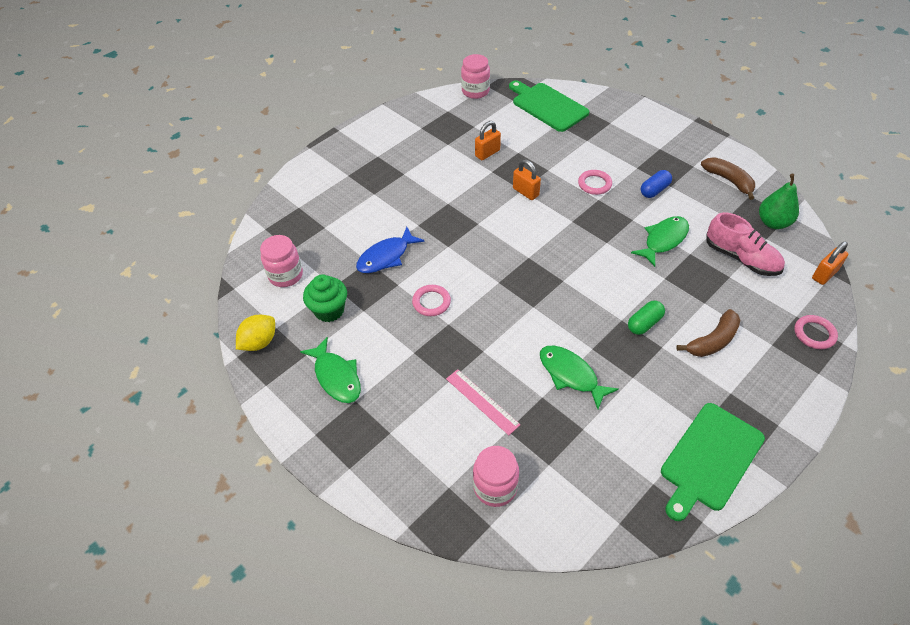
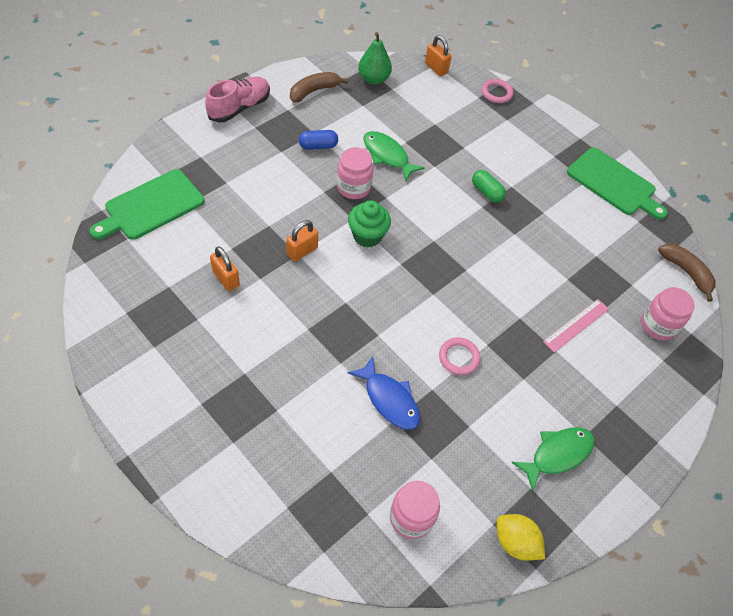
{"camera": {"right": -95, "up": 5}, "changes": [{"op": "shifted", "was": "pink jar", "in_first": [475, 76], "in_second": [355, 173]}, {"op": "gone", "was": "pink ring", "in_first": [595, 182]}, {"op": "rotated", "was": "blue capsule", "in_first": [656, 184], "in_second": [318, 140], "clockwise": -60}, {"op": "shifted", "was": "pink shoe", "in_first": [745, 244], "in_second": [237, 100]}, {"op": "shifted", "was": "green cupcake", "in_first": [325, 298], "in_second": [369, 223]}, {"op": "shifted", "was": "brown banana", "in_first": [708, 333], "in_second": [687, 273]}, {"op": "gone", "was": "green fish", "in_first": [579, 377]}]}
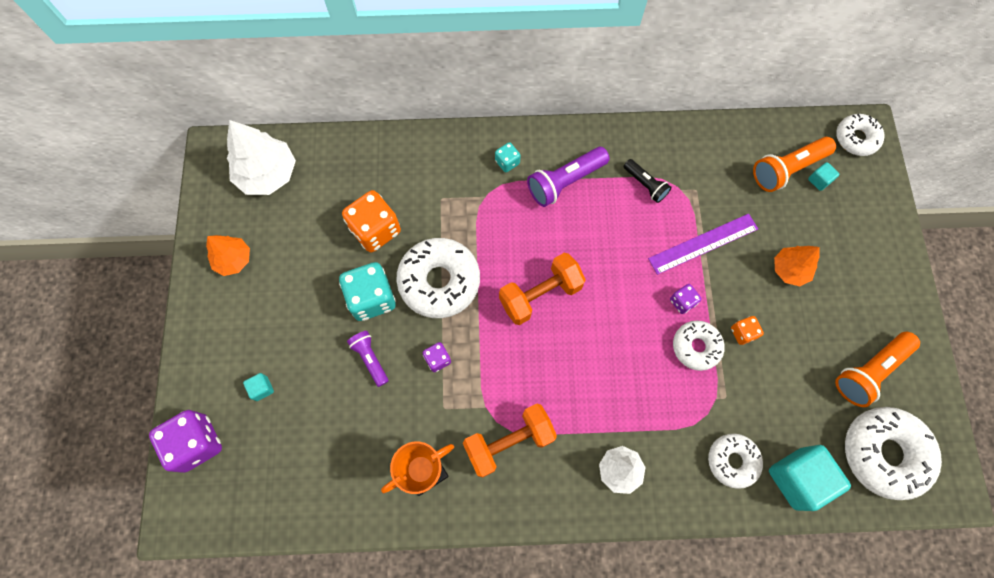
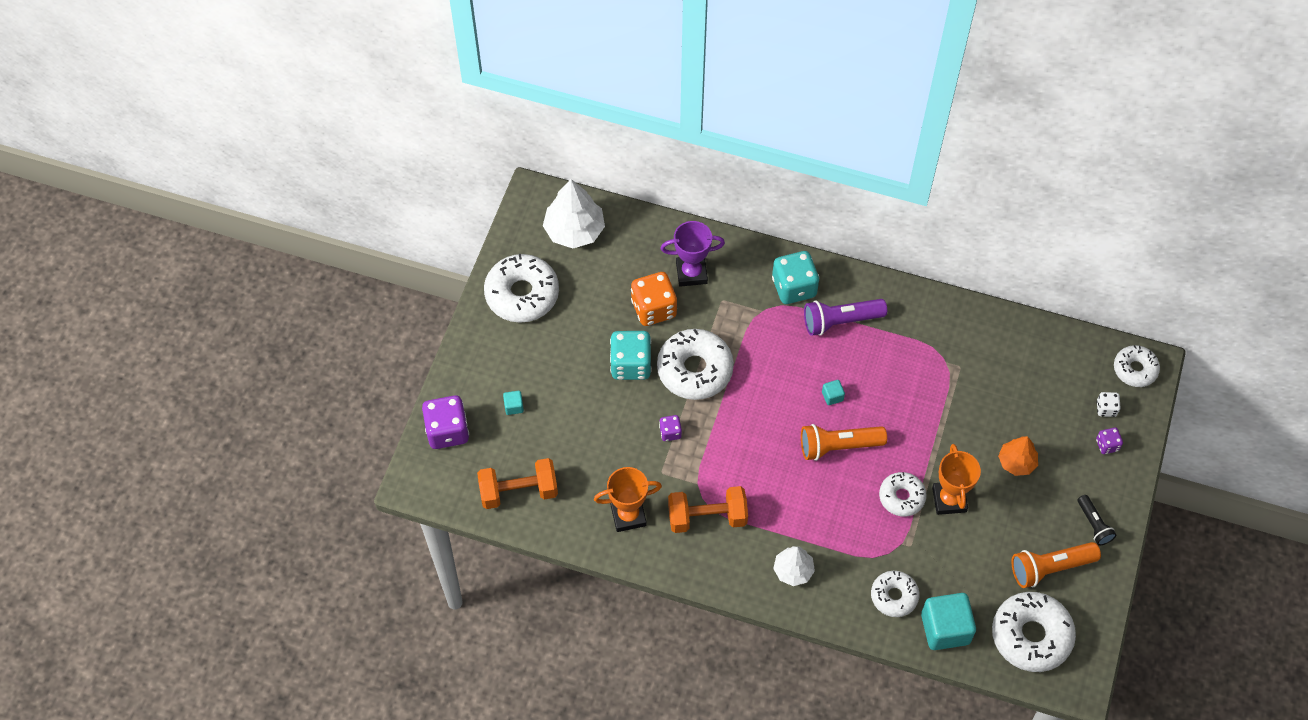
{"camera": {"right": 20, "up": -10}, "changes": [{"op": "shifted", "was": "orange flashlight", "in_first": [794, 164], "in_second": [844, 442]}, {"op": "scaled", "was": "turquoise dice", "in_first": [508, 157], "in_second": [795, 277], "ratio": 2.0}, {"op": "shifted", "was": "black flashlight", "in_first": [647, 181], "in_second": [1097, 520]}, {"op": "shifted", "was": "turquoise cube", "in_first": [824, 176], "in_second": [833, 392]}, {"op": "gone", "was": "purple ruler", "in_first": [703, 244]}, {"op": "swapped", "was": "orange tree", "now": "white donut", "in_first": [228, 255], "in_second": [521, 288]}, {"op": "shifted", "was": "orange dumbbell", "in_first": [542, 289], "in_second": [517, 483]}, {"op": "shifted", "was": "purple dice", "in_first": [686, 299], "in_second": [1109, 440]}, {"op": "swapped", "was": "orange dice", "now": "orange trophy", "in_first": [747, 330], "in_second": [956, 479]}, {"op": "gone", "was": "purple flashlight", "in_first": [367, 359]}, {"op": "new", "now": "purple trophy", "in_second": [693, 254]}, {"op": "new", "now": "white dice", "in_second": [1109, 404]}]}
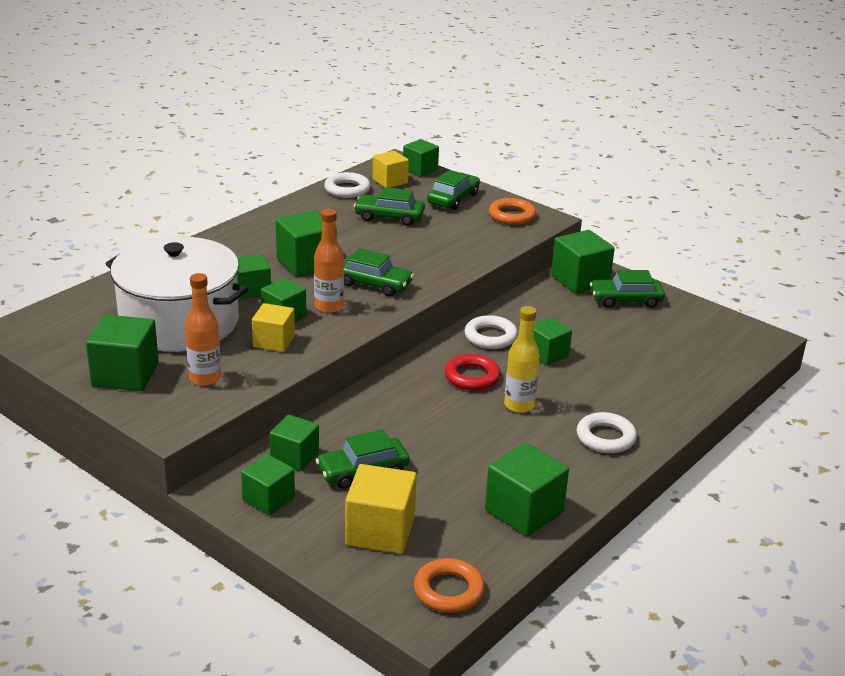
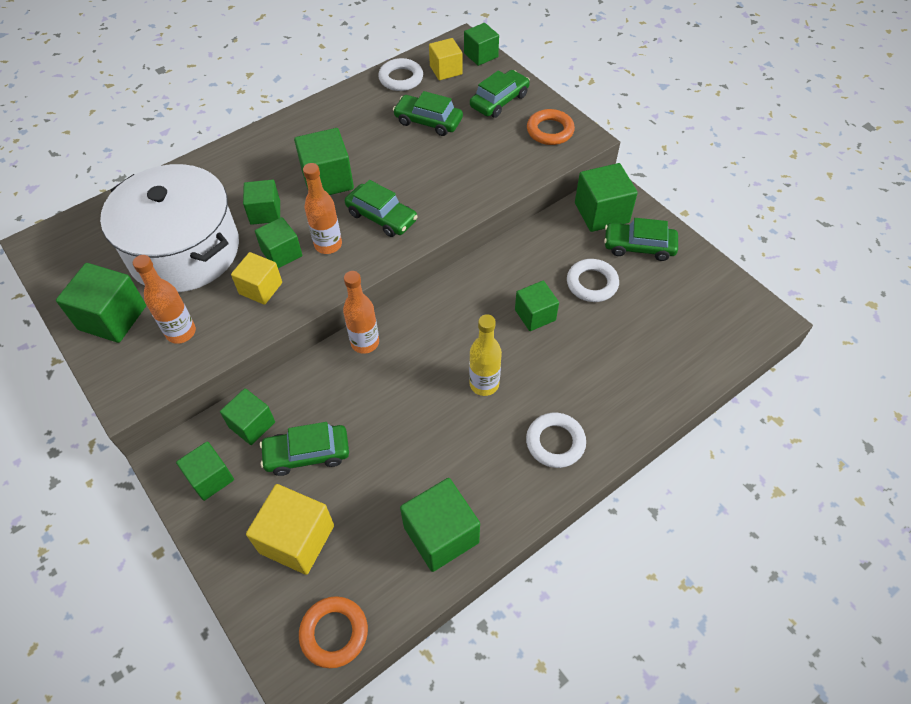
{"camera": {"right": 15, "up": 25}, "changes": [{"op": "shifted", "was": "white ring", "in_first": [491, 332], "in_second": [593, 280]}, {"op": "gone", "was": "red ring", "in_first": [472, 372]}, {"op": "new", "now": "orange bottle", "in_second": [361, 312]}]}
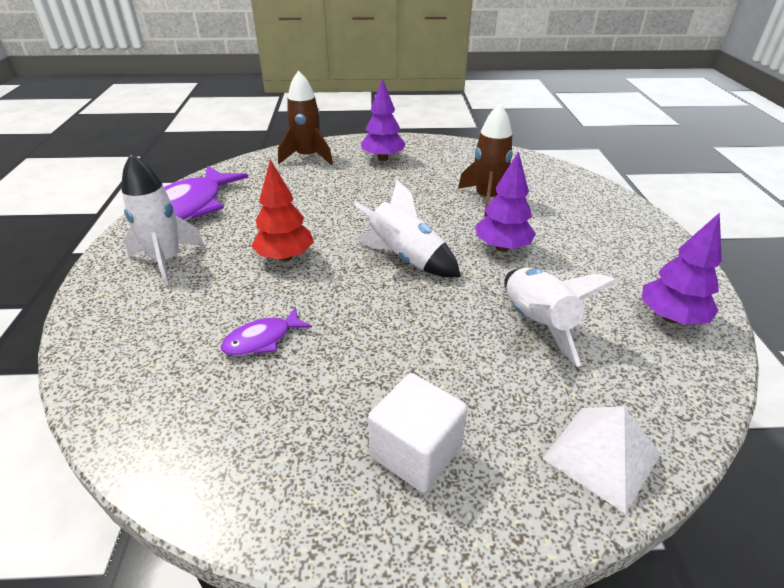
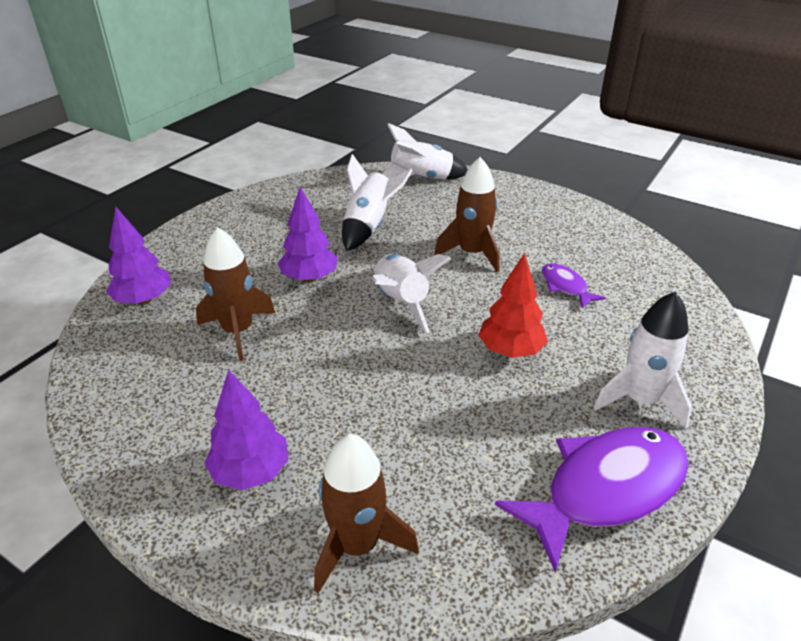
{"camera": {"right": -145, "up": 0}, "changes": [{"op": "shifted", "was": "purple tree", "in_first": [682, 268], "in_second": [138, 256]}, {"op": "rotated", "was": "purple fish", "in_first": [266, 331], "in_second": [574, 286], "clockwise": -120}, {"op": "gone", "was": "white cube", "in_first": [418, 433]}, {"op": "swapped", "was": "white pyramid", "now": "white rocket", "in_first": [601, 460], "in_second": [425, 151]}, {"op": "new", "now": "brown rocket", "in_second": [467, 214]}]}
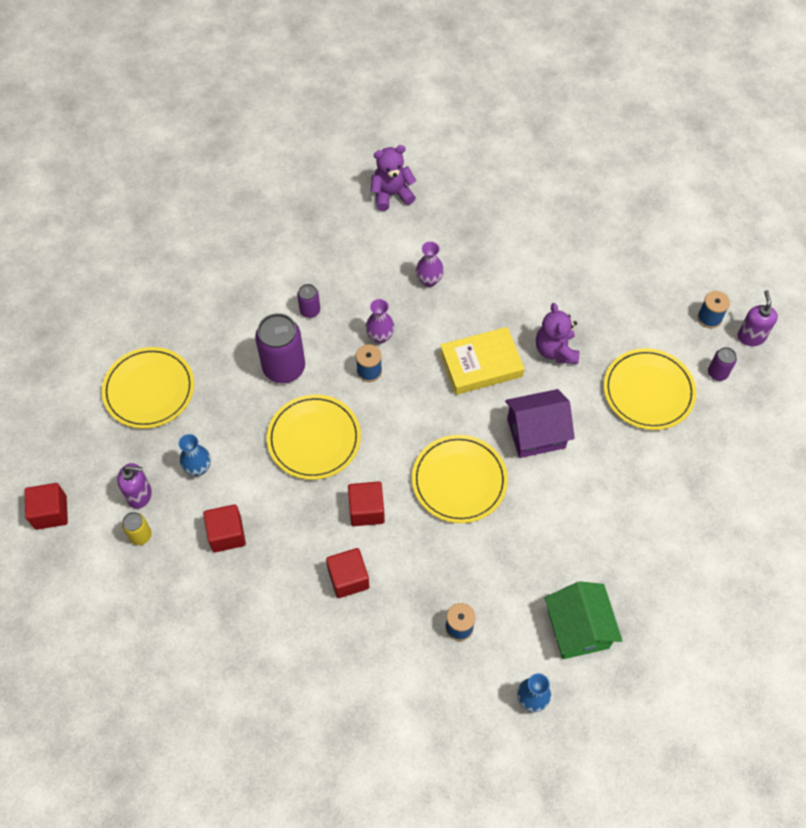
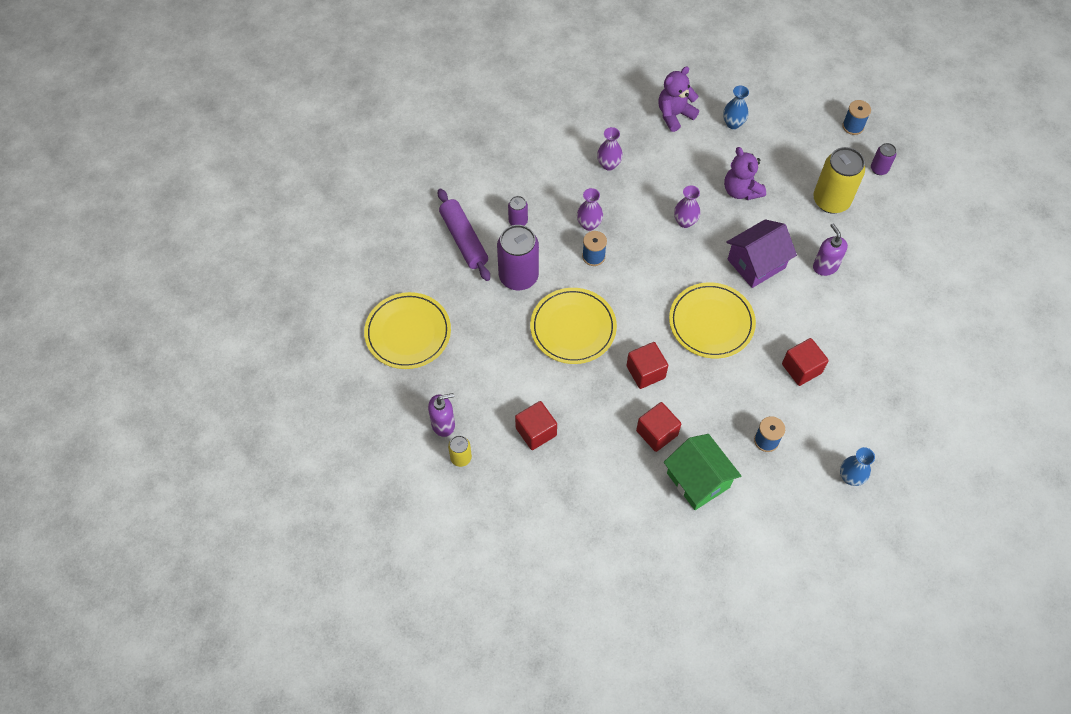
{"camera": {"right": -20, "up": 0}, "changes": [{"op": "shifted", "was": "purple teddy bear", "in_first": [393, 178], "in_second": [678, 99]}, {"op": "shifted", "was": "purple soap dispenser", "in_first": [758, 318], "in_second": [830, 249]}, {"op": "swapped", "was": "yellow book", "now": "purple vase", "in_first": [482, 361], "in_second": [687, 206]}, {"op": "swapped", "was": "yellow plate", "now": "yellow can", "in_first": [650, 389], "in_second": [839, 180]}, {"op": "shifted", "was": "blue vase", "in_first": [195, 455], "in_second": [736, 107]}, {"op": "shifted", "was": "red cube", "in_first": [46, 506], "in_second": [805, 362]}, {"op": "shifted", "was": "green house", "in_first": [584, 620], "in_second": [702, 472]}, {"op": "new", "now": "purple rolling pin", "in_second": [464, 235]}]}
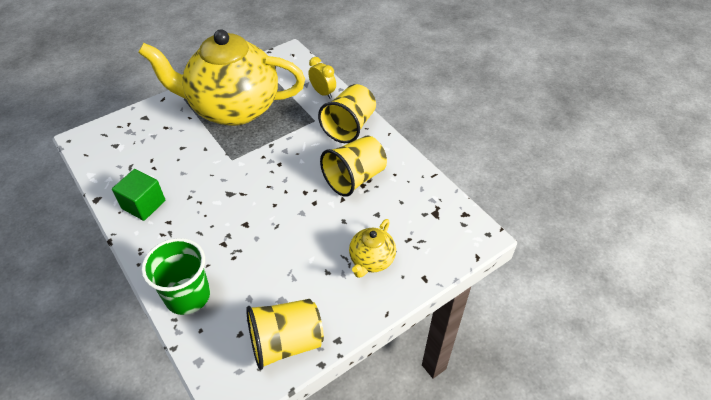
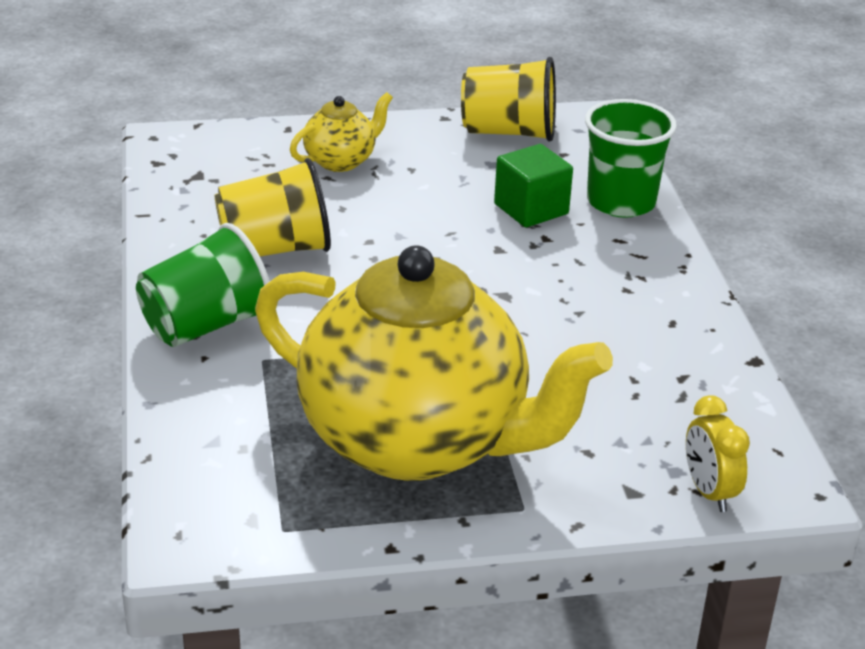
{"camera": {"right": -155, "up": -15}, "changes": [{"op": "shifted", "was": "yellow clock", "in_first": [322, 78], "in_second": [718, 453]}, {"op": "repainted", "was": "yellow cup", "now": "green cup", "in_first": [347, 113], "in_second": [203, 285]}, {"op": "shifted", "was": "green cube", "in_first": [138, 195], "in_second": [533, 185]}]}
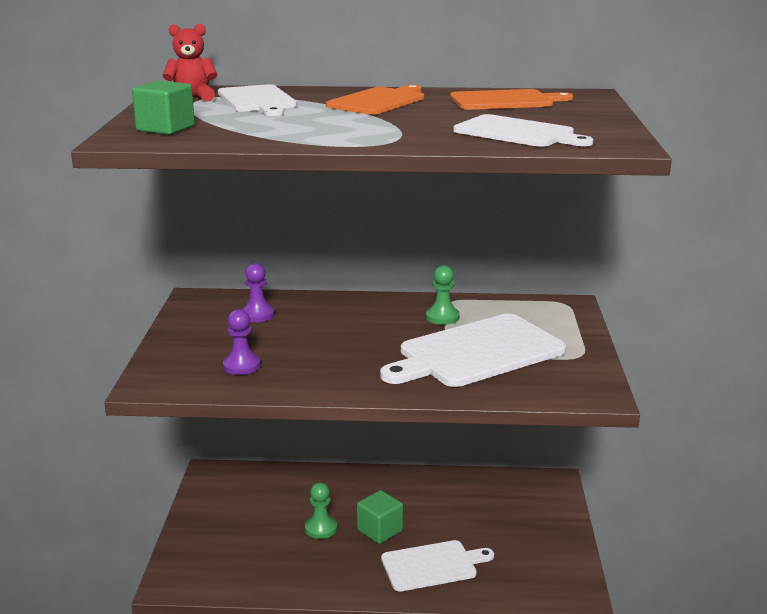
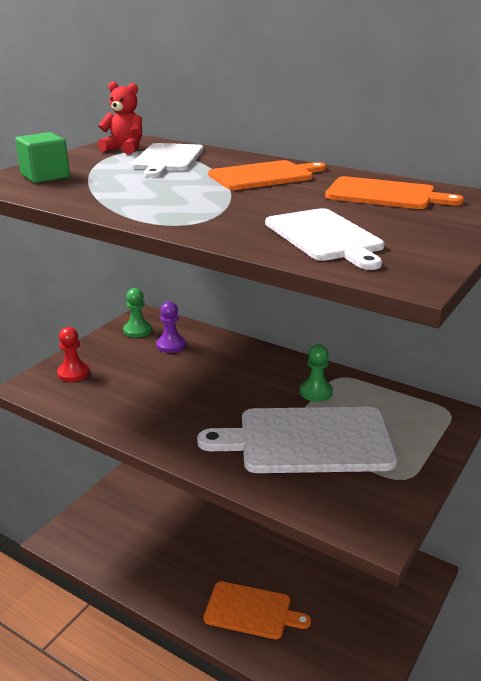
{"camera": {"right": 30, "up": 5}, "changes": [{"op": "gone", "was": "purple pawn", "in_first": [242, 342]}, {"op": "shifted", "was": "green pawn", "in_first": [321, 510], "in_second": [137, 313]}, {"op": "gone", "was": "green cube", "in_first": [380, 517]}, {"op": "repainted", "was": "white cutting board", "now": "orange cutting board", "in_first": [437, 566], "in_second": [257, 610]}, {"op": "new", "now": "red pawn", "in_second": [73, 354]}]}
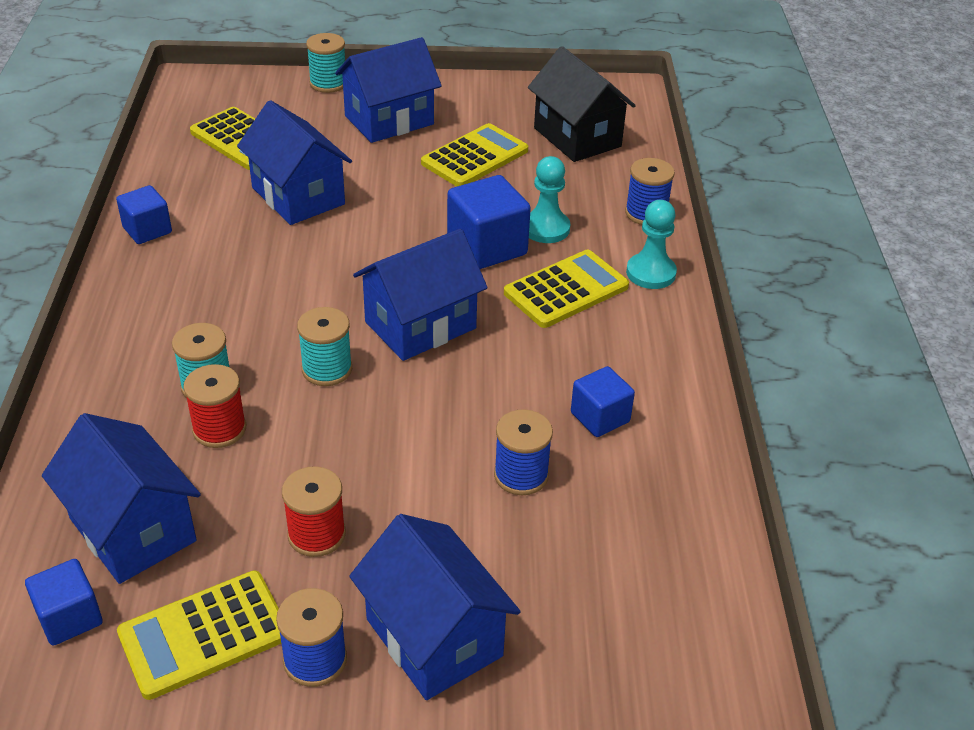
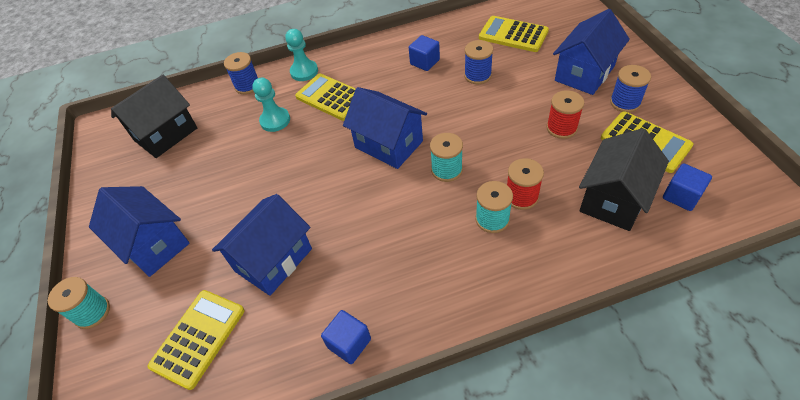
{"camera": {"right": -100, "up": 10}, "changes": [{"op": "shifted", "was": "yellow calculator", "in_first": [474, 155], "in_second": [514, 34]}, {"op": "gone", "was": "blue cube", "in_first": [489, 222]}, {"op": "repainted", "was": "blue house", "now": "black house", "in_first": [121, 498], "in_second": [624, 179]}]}
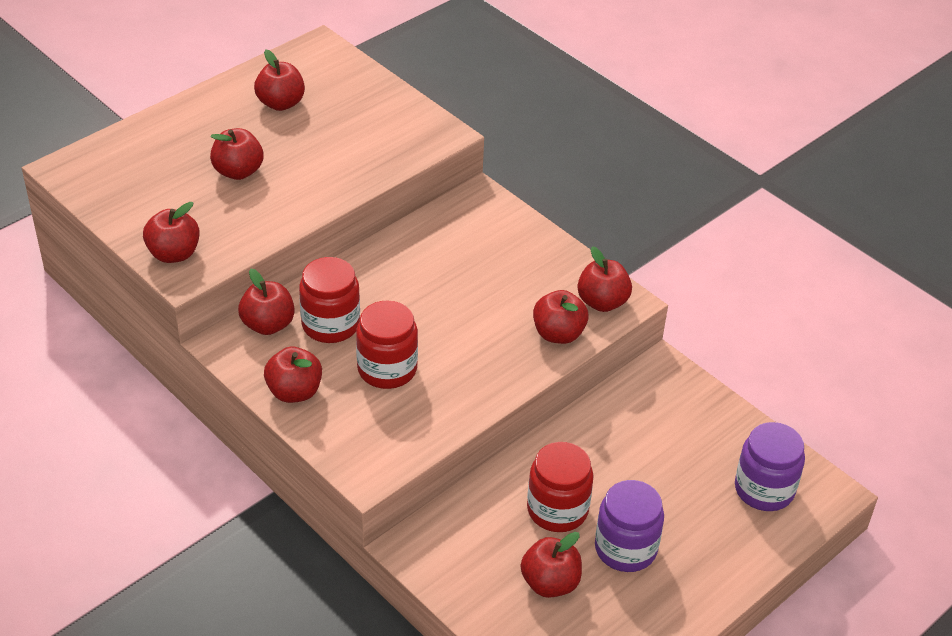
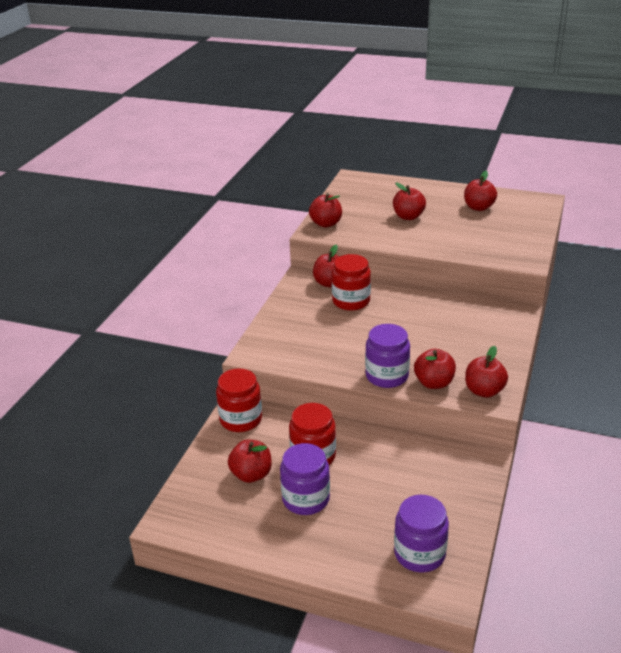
{"camera": {"right": 65, "up": -10}, "changes": [{"op": "shifted", "was": "red jar", "in_first": [387, 344], "in_second": [239, 400]}, {"op": "gone", "was": "red apple", "in_first": [293, 374]}, {"op": "new", "now": "purple jar", "in_second": [387, 356]}]}
